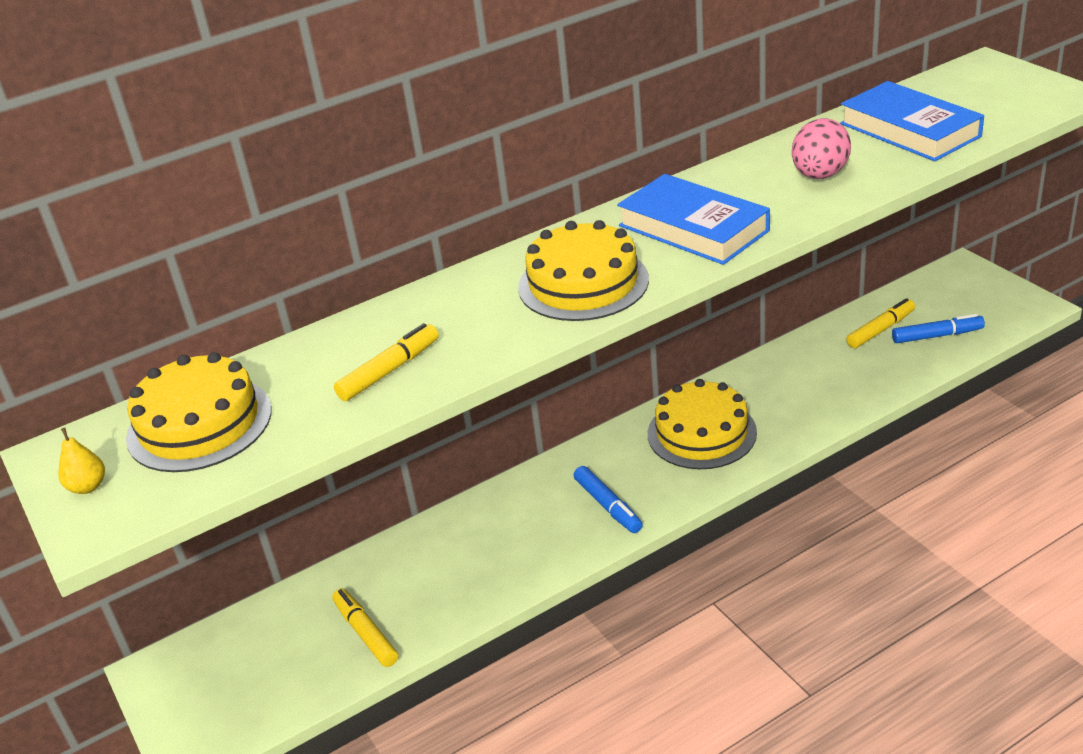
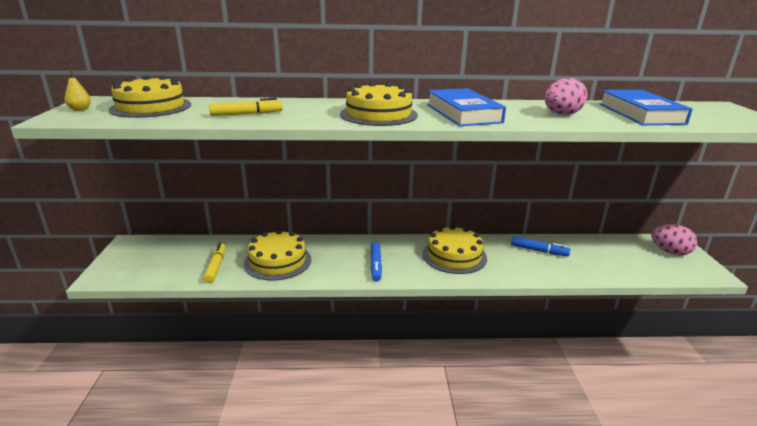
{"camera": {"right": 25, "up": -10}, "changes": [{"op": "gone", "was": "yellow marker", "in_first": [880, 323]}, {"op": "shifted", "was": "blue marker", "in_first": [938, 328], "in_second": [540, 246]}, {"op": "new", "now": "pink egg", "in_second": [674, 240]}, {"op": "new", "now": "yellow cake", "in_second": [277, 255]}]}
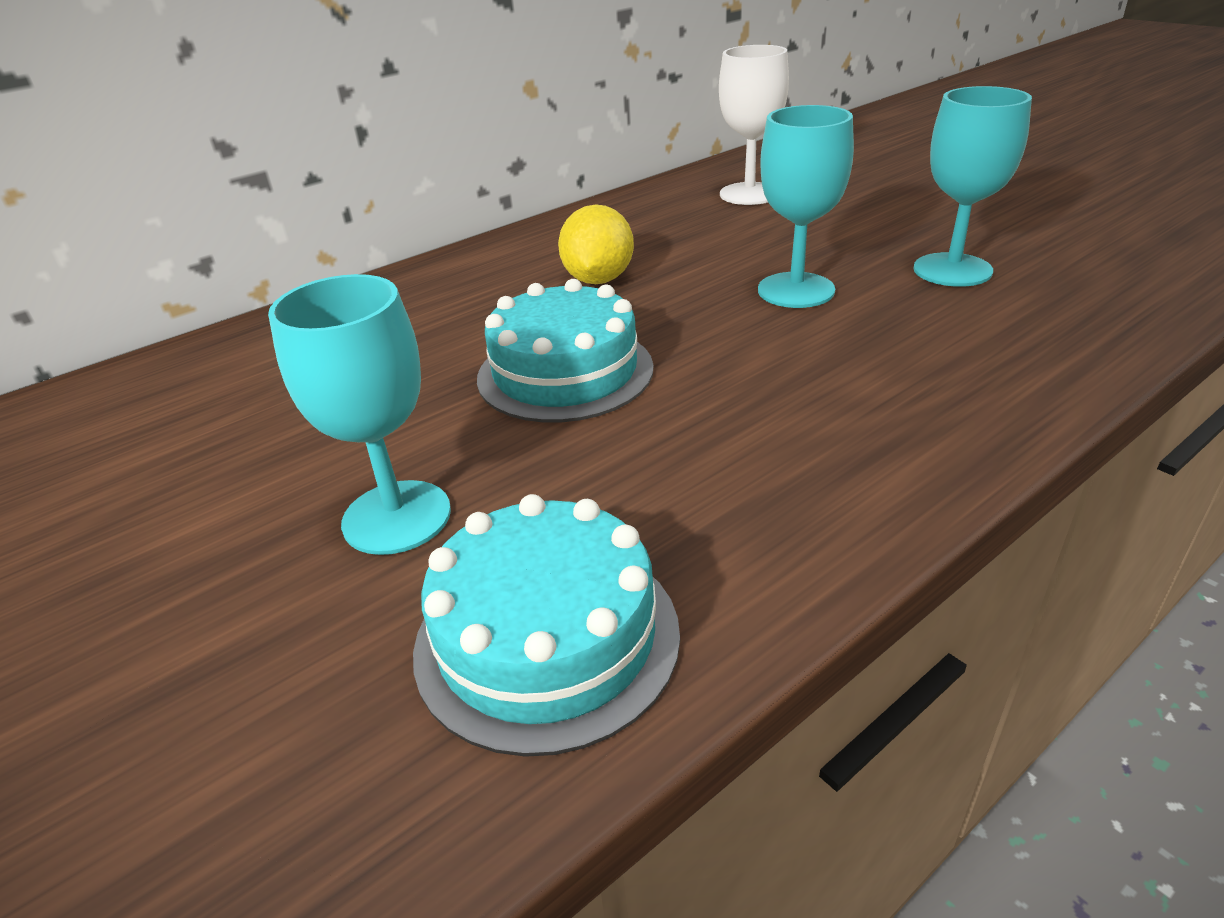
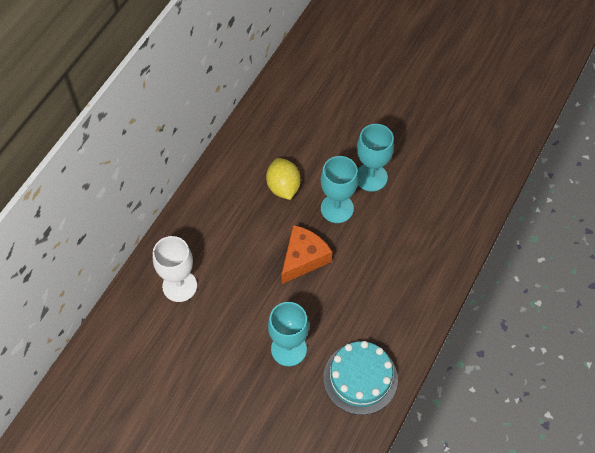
{"camera": {"right": -25, "up": 25}, "changes": [{"op": "shifted", "was": "white goblet", "in_first": [754, 125], "in_second": [175, 269]}, {"op": "shifted", "was": "turquoise goblet", "in_first": [972, 186], "in_second": [339, 189]}, {"op": "swapped", "was": "turquoise cake", "now": "orange cheese", "in_first": [565, 350], "in_second": [306, 254]}]}
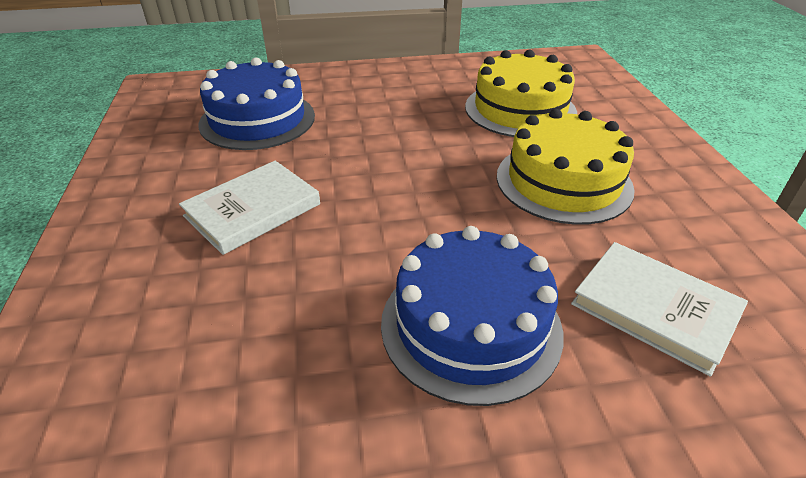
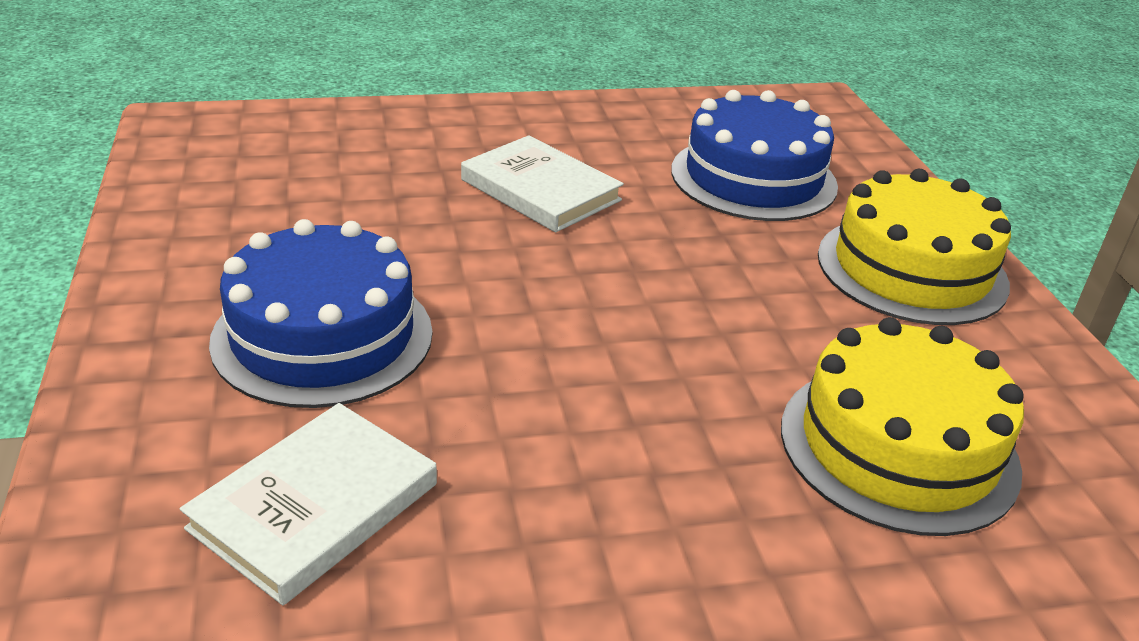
{"camera": {"right": 85, "up": -5}, "changes": [{"op": "shifted", "was": "yellow cake", "in_first": [566, 167], "in_second": [914, 247]}]}
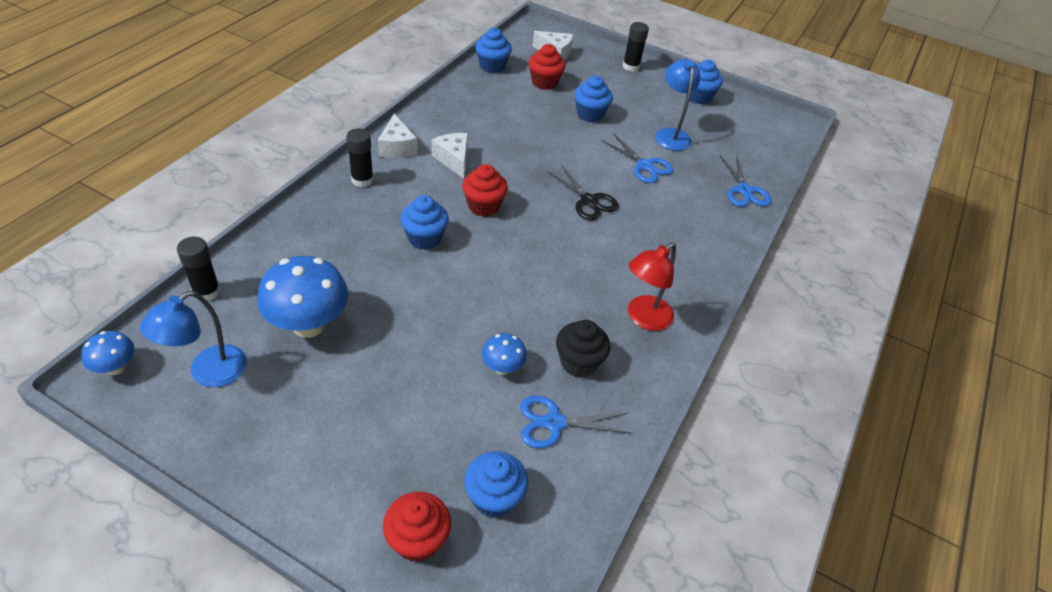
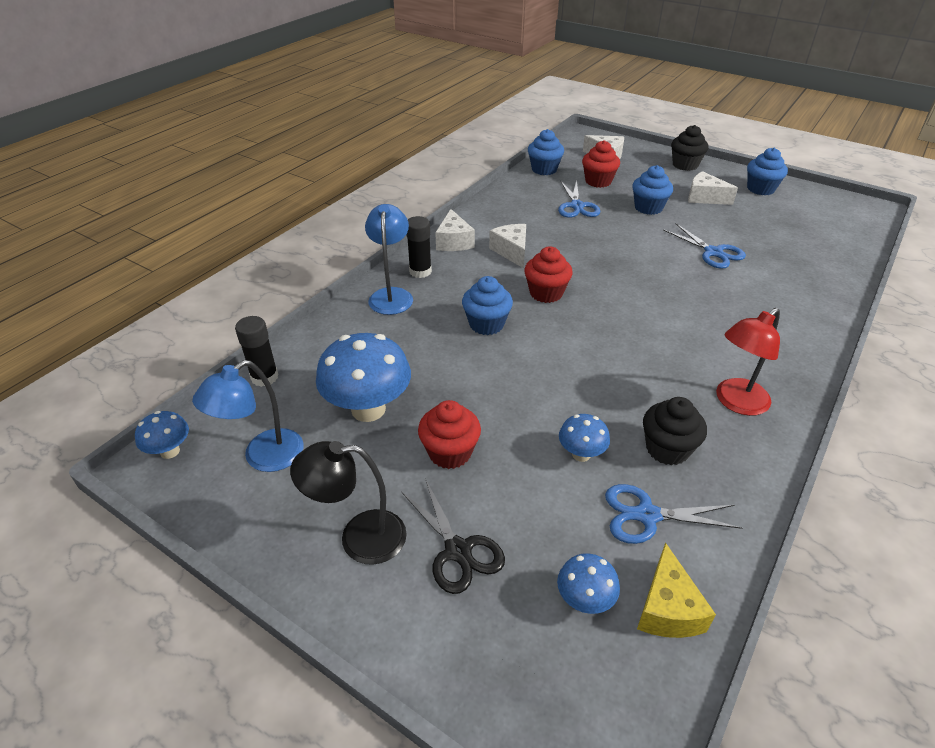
{"camera": {"right": 10, "up": -5}, "changes": [{"op": "swapped", "was": "black glue stick", "now": "black cupcake", "in_first": [636, 47], "in_second": [690, 148]}, {"op": "shifted", "was": "blue lamp", "in_first": [677, 105], "in_second": [389, 259]}, {"op": "shifted", "was": "blue scissors", "in_first": [745, 180], "in_second": [579, 198]}, {"op": "shifted", "was": "black scissors", "in_first": [583, 193], "in_second": [453, 537]}, {"op": "swapped", "was": "blue cupcake", "now": "blue mushroom", "in_first": [496, 484], "in_second": [588, 584]}, {"op": "shifted", "was": "red cupcake", "in_first": [417, 527], "in_second": [449, 434]}, {"op": "new", "now": "white cheese", "in_second": [713, 188]}, {"op": "new", "now": "black lamp", "in_second": [348, 503]}, {"op": "new", "now": "yellow cheese", "in_second": [676, 590]}]}
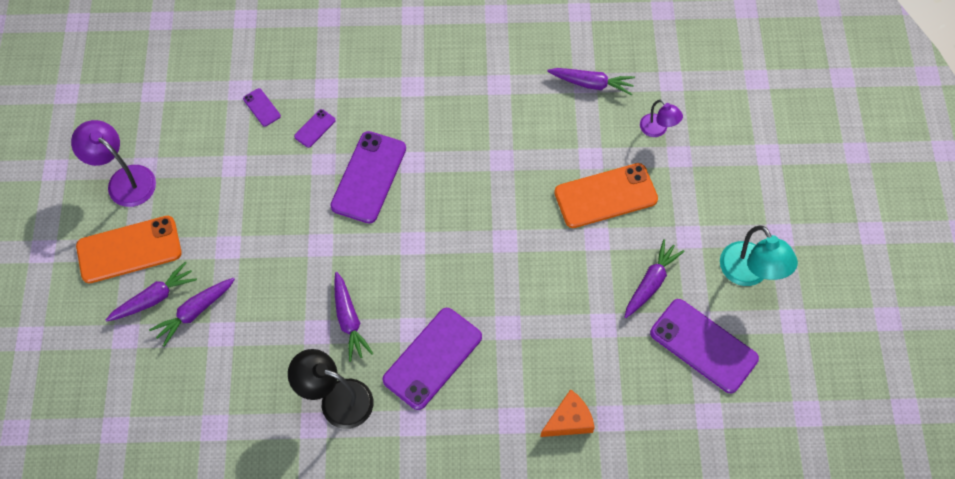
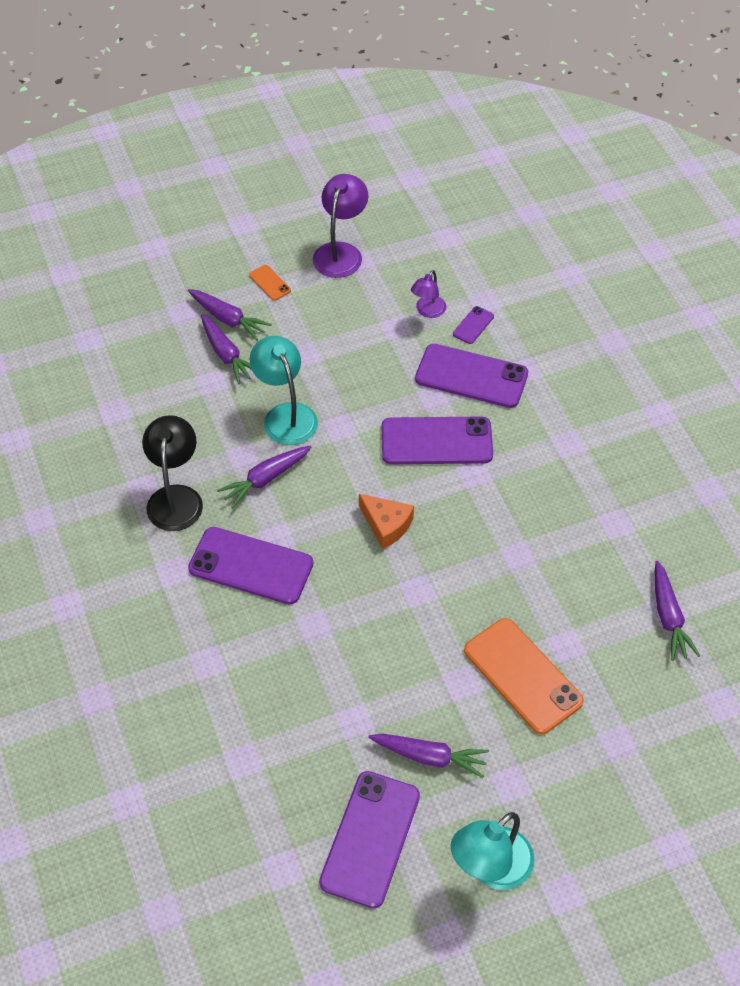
{"camera": {"right": 70, "up": -10}, "changes": [{"op": "shifted", "was": "purple lamp", "in_first": [661, 118], "in_second": [428, 294]}, {"op": "scaled", "was": "purple phone", "in_first": [315, 128], "in_second": [471, 376], "ratio": 2.23}, {"op": "scaled", "was": "orange phone", "in_first": [129, 249], "in_second": [270, 283], "ratio": 0.45}, {"op": "rotated", "was": "purple carrot", "in_first": [192, 312], "in_second": [226, 349], "clockwise": -150}, {"op": "shifted", "was": "orange cheese", "in_first": [567, 413], "in_second": [386, 521]}, {"op": "new", "now": "turquoise lamp", "in_second": [284, 390]}]}
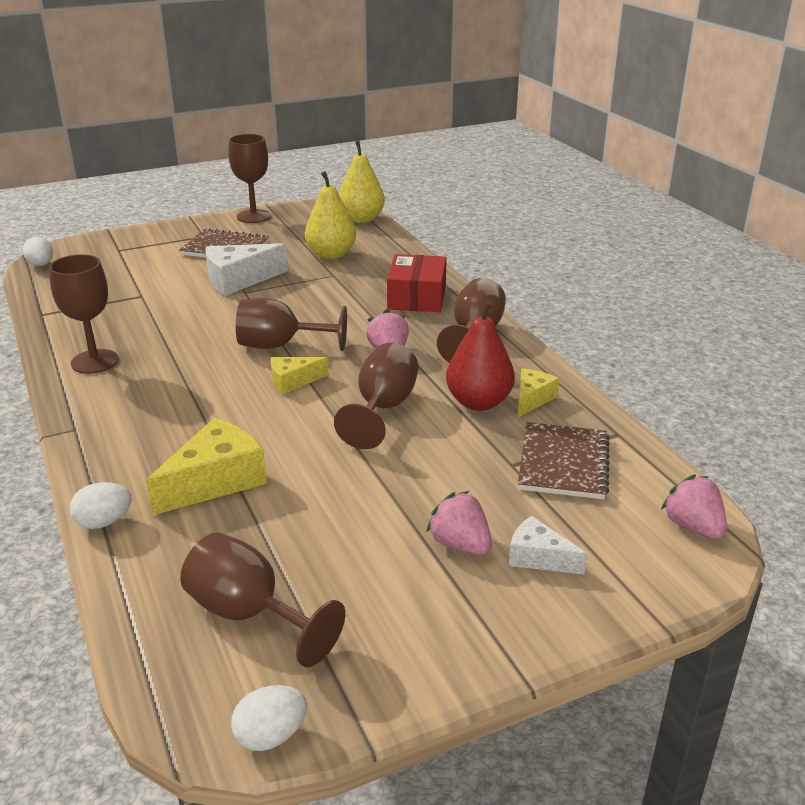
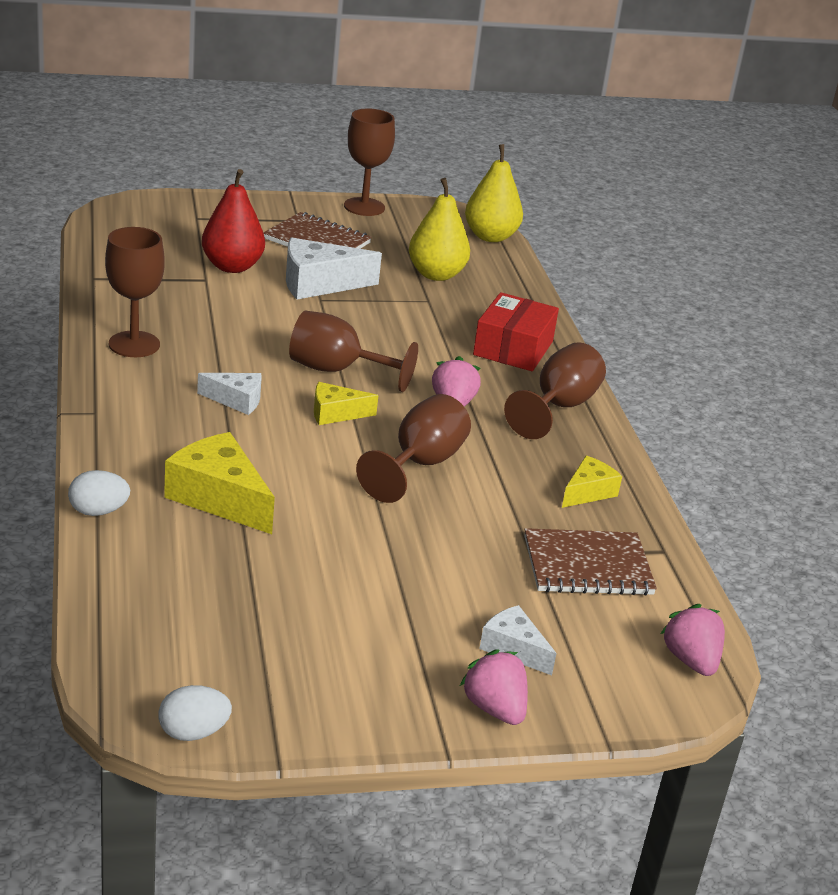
{"camera": {"right": 10, "up": 0}, "changes": [{"op": "gone", "was": "white egg", "in_first": [38, 251]}, {"op": "shifted", "was": "red pear", "in_first": [480, 355], "in_second": [233, 221]}, {"op": "rotated", "was": "yellow cheese", "in_first": [206, 466], "in_second": [219, 483], "clockwise": -105}, {"op": "rotated", "was": "brown notebook", "in_first": [564, 460], "in_second": [590, 561], "clockwise": 60}, {"op": "shifted", "was": "pink strawberry", "in_first": [459, 523], "in_second": [494, 687]}, {"op": "gone", "was": "brown goblet", "in_first": [262, 600]}, {"op": "new", "now": "white cheese", "in_second": [229, 394]}]}
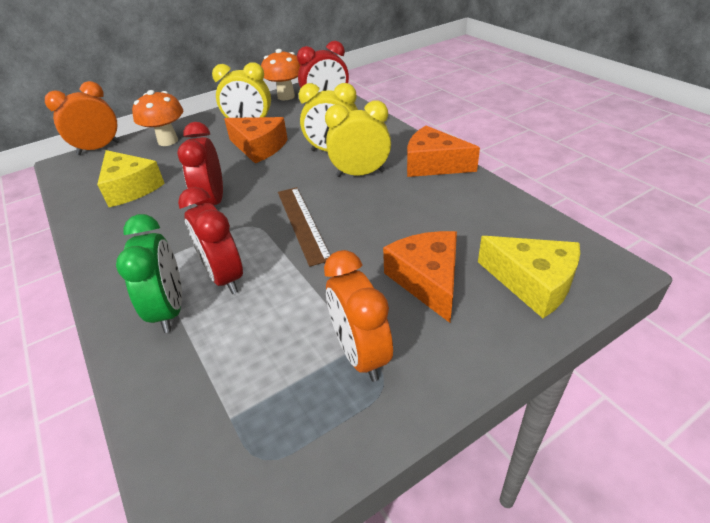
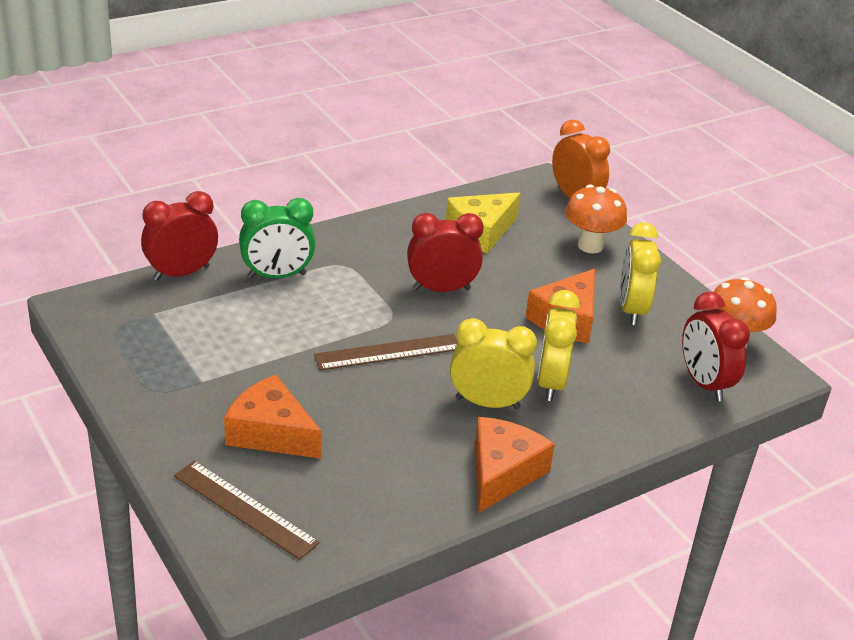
{"camera": {"right": 85, "up": -5}, "changes": [{"op": "rotated", "was": "yellow clock", "in_first": [358, 138], "in_second": [493, 363], "clockwise": -75}, {"op": "shifted", "was": "red clock", "in_first": [210, 240], "in_second": [179, 236]}, {"op": "rotated", "was": "orange cheese", "in_first": [420, 277], "in_second": [273, 417], "clockwise": -135}, {"op": "swapped", "was": "yellow cheese", "now": "brown ruler", "in_first": [529, 277], "in_second": [247, 510]}, {"op": "gone", "was": "orange clock", "in_first": [358, 316]}]}
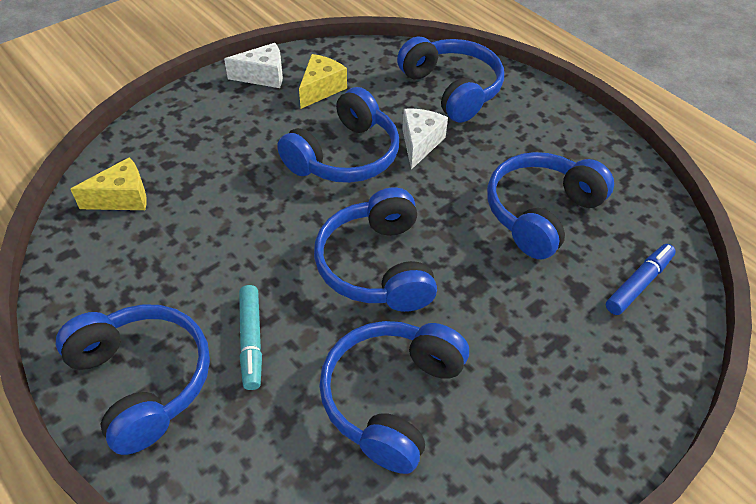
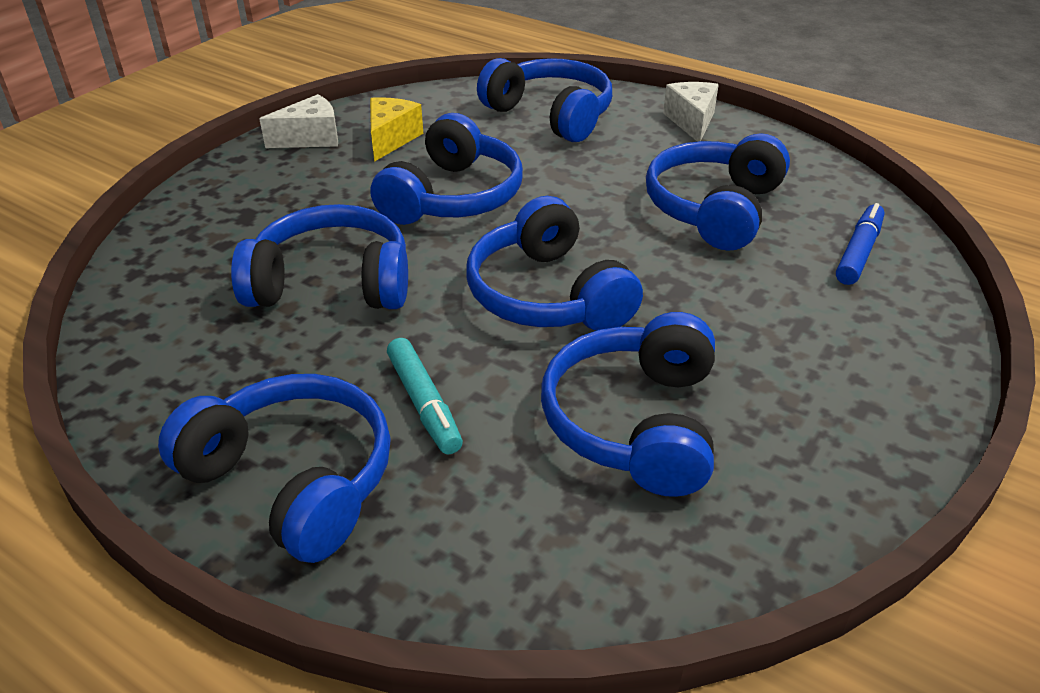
{"camera": {"right": -15, "up": -10}, "changes": [{"op": "shifted", "was": "white cheese", "in_first": [425, 139], "in_second": [691, 112]}, {"op": "gone", "was": "yellow cheese", "in_first": [109, 183]}, {"op": "new", "now": "blue headphones", "in_second": [319, 256]}]}
